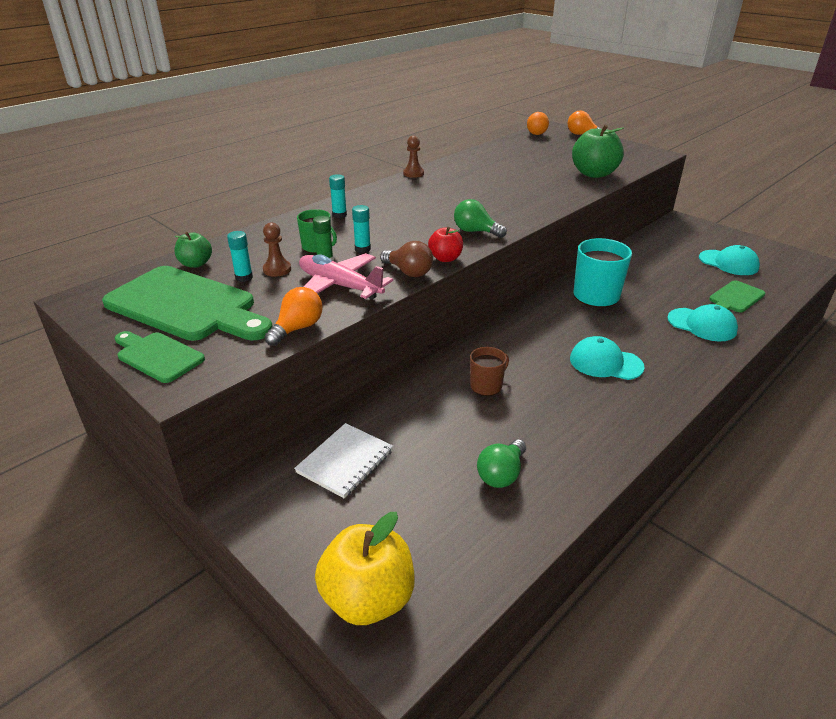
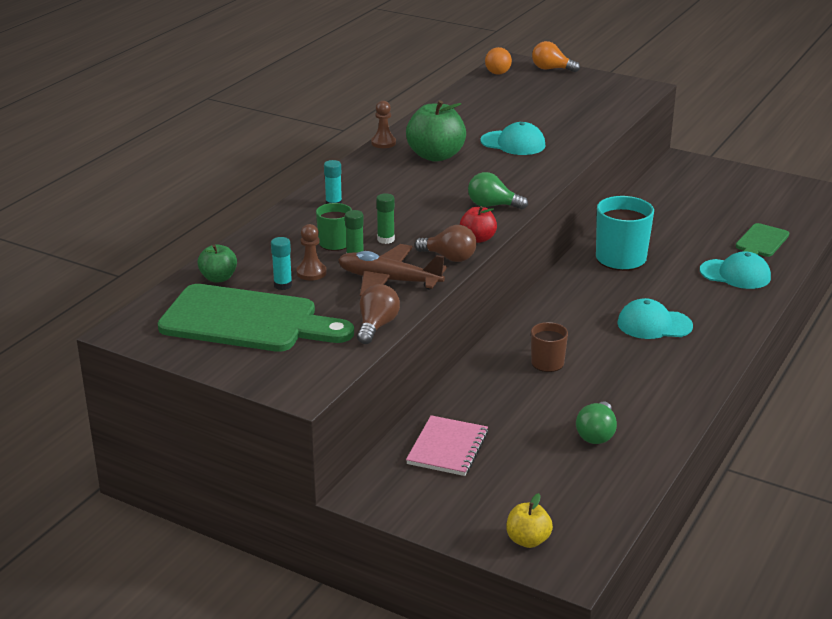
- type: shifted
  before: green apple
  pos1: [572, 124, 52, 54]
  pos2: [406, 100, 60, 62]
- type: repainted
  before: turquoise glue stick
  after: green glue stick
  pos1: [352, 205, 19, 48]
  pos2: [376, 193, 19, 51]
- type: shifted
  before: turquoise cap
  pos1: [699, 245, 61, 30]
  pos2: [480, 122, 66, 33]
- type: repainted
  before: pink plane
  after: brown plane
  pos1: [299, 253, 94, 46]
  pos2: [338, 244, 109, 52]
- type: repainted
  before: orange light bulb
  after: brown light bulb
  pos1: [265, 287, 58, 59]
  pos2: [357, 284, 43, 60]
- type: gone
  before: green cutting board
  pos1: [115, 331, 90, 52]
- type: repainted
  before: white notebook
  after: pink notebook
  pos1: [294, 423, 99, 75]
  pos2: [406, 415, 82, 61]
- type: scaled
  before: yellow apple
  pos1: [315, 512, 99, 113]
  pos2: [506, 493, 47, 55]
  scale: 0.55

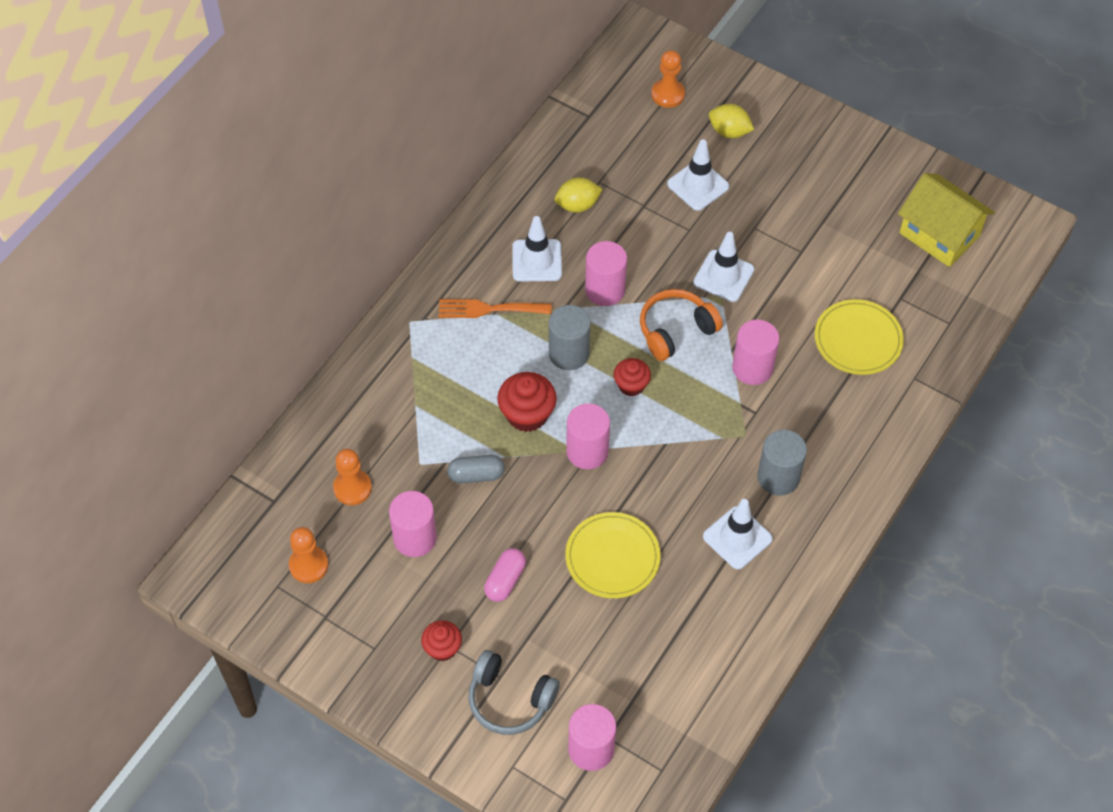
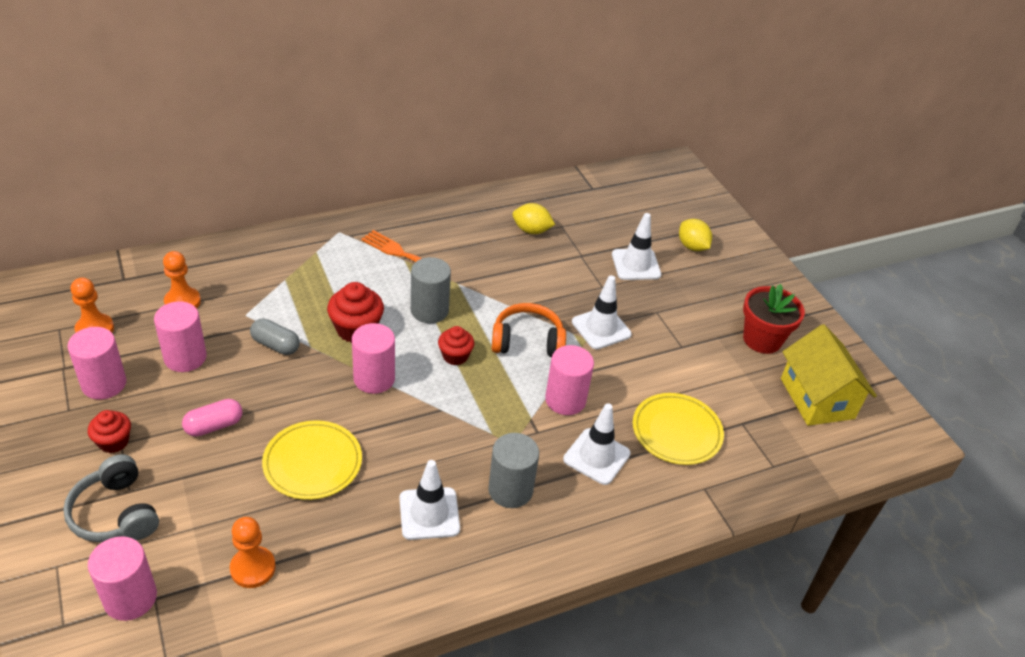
- type: shifted
  before: orange pawn
  pos1: [651, 50, 34, 58]
  pos2: [230, 517, 46, 71]
- type: shifted
  before: white traffic cone
  pos1: [512, 216, 50, 66]
  pos2: [563, 403, 68, 82]
- type: shifted
  before: pink cylinder
  pos1: [585, 241, 42, 65]
  pos2: [67, 327, 59, 73]
- type: new
  after: red flower pot
  pos2: [743, 284, 62, 70]

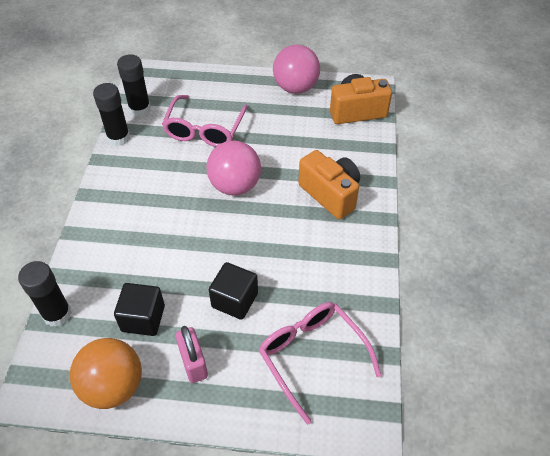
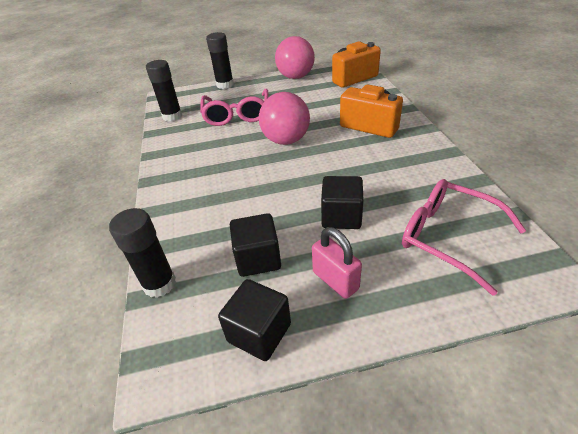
- type: shifted
  before: black glue stick
  pos1: [93, 83, 37, 63]
  pos2: [206, 32, 28, 57]
- type: swapped
  before: orange ball
  after: black cube
  pos1: [70, 338, 72, 71]
  pos2: [218, 279, 73, 82]

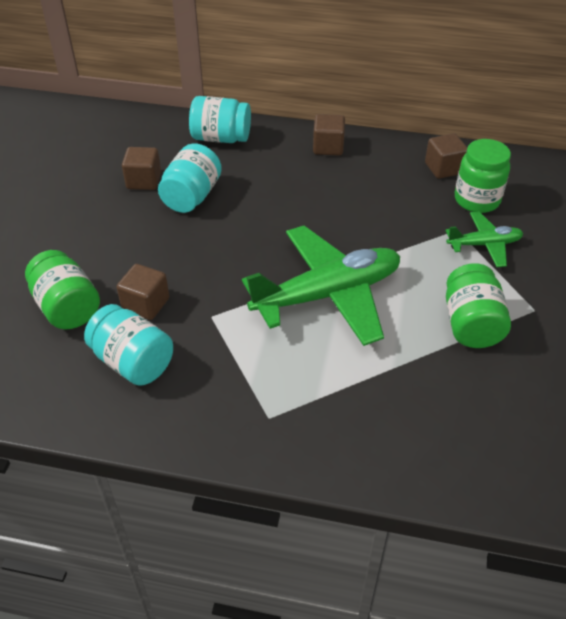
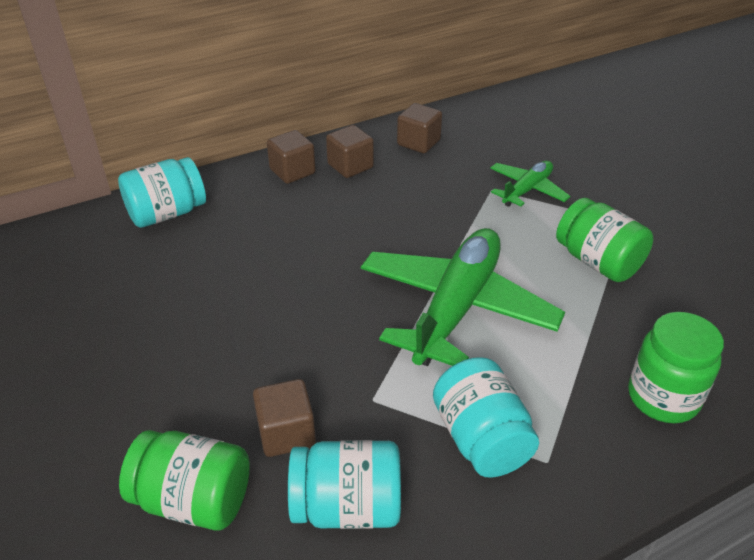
- type: shifted
  before: green jar
  pos1: [455, 139, 56, 74]
  pos2: [628, 312, 96, 111]
- type: shifted
  before: turquoise jar
  pos1: [158, 143, 64, 70]
  pos2: [433, 357, 106, 121]
- type: shifted
  before: brown cube
  pos1: [122, 147, 39, 43]
  pos2: [326, 125, 48, 53]

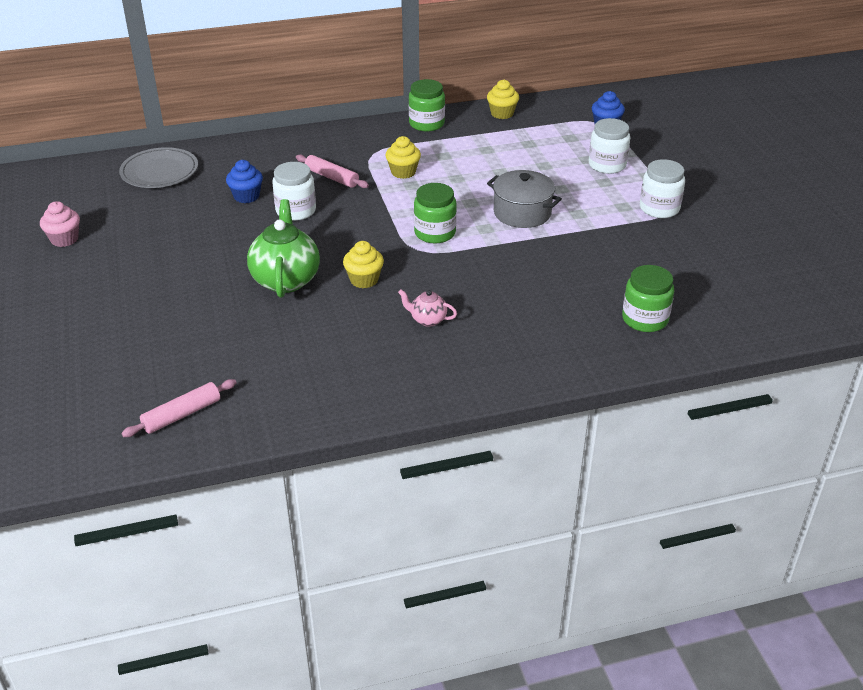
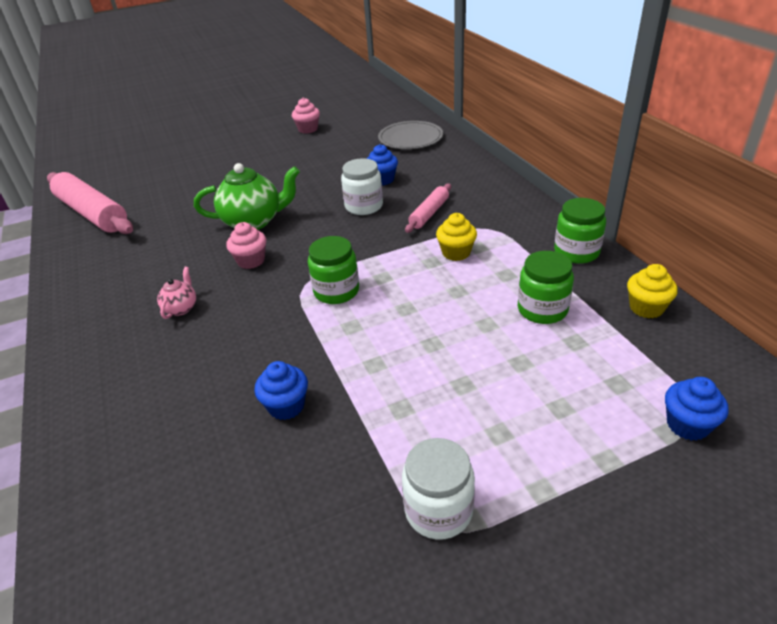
- type: gone
  before: white jar
  pos1: [589, 118, 41, 56]
- type: gone
  before: grey pot
  pos1: [487, 170, 75, 58]
- type: repainted
  before: yellow cupcake
  after: pink cupcake
  pos1: [343, 241, 41, 47]
  pos2: [226, 222, 40, 47]
- type: shifted
  before: green jar
  pos1: [622, 265, 52, 67]
  pos2: [518, 251, 56, 73]
- type: scaled
  before: pink rolling pin
  pos1: [121, 379, 116, 58]
  pos2: [47, 172, 86, 62]
  scale: 1.93
- type: new
  after: blue cupcake
  pos2: [254, 361, 54, 59]

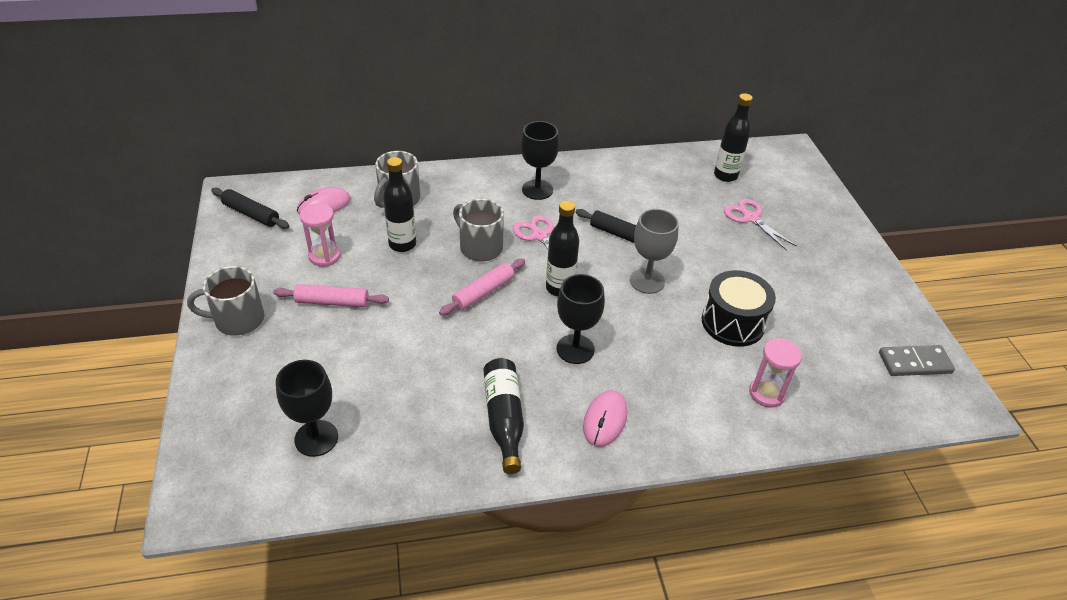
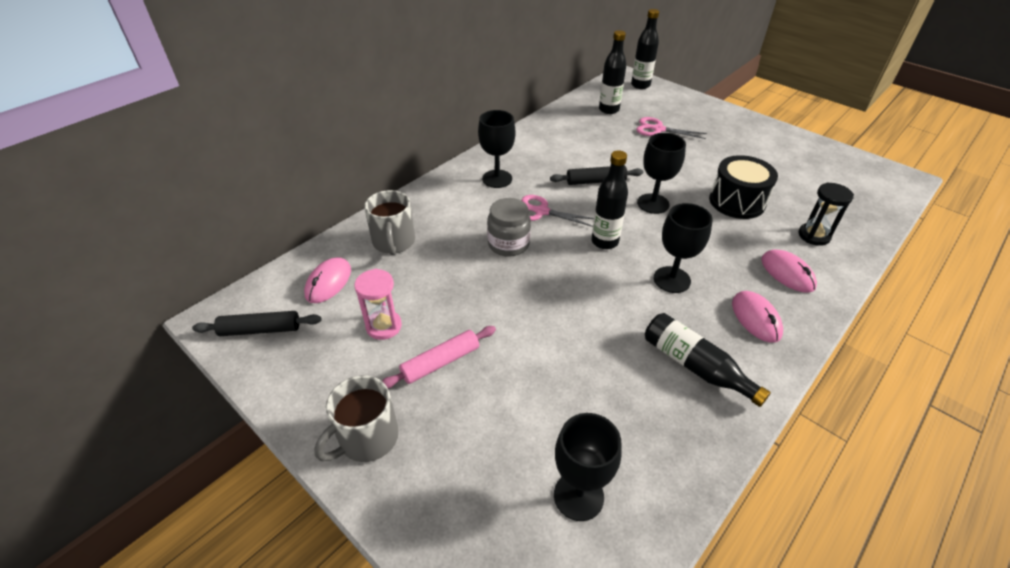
- type: shifted
  before: black bottle
  pos1: [383, 157, 33, 95]
  pos2: [631, 9, 28, 80]
- type: swapped
  before: grey mug
  after: grey jar
  pos1: [453, 199, 51, 63]
  pos2: [487, 198, 44, 59]
- type: repainted
  before: grey goblet
  after: black goblet
  pos1: [630, 209, 49, 85]
  pos2: [637, 133, 49, 81]
- type: gone
  before: pink rolling pin
  pos1: [439, 259, 86, 57]
- type: repainted
  before: pink hourglass
  after: black hourglass
  pos1: [749, 338, 53, 70]
  pos2: [799, 182, 55, 64]
- type: gone
  before: grey domino
  pos1: [879, 345, 76, 31]
- type: new
  after: pink mouse
  pos2: [761, 250, 56, 43]

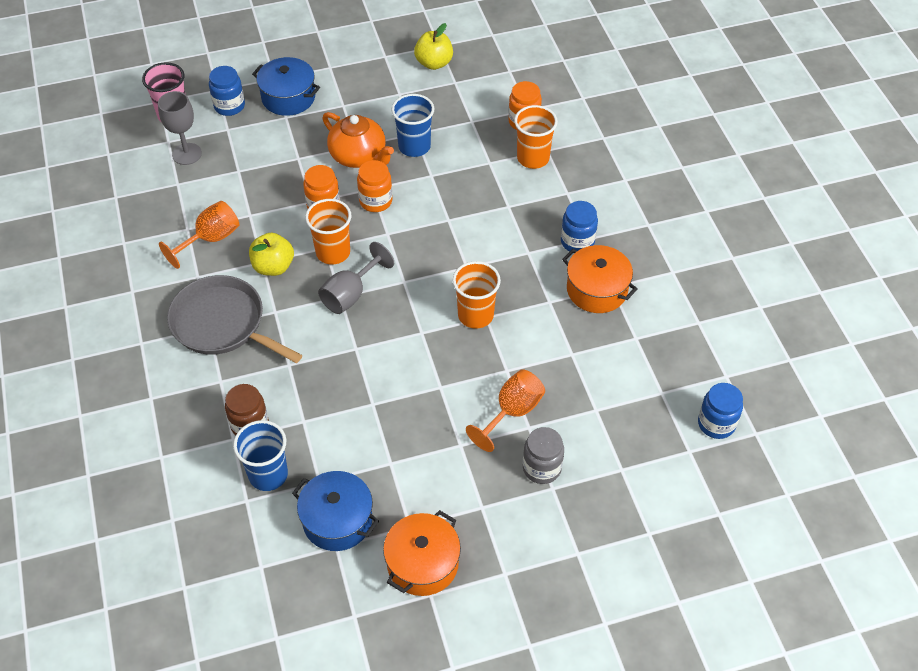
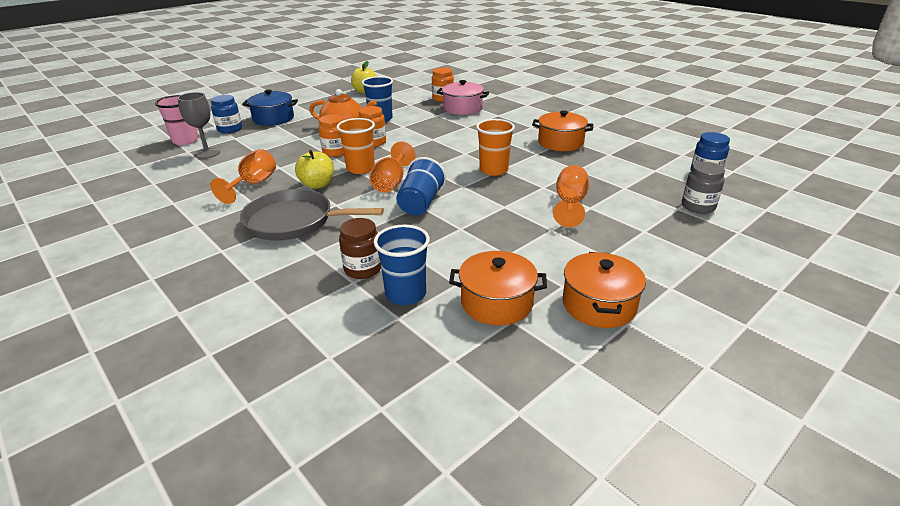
- type: swapped
  before: orange cup
  after: pink pot
  pos1: [514, 105, 44, 64]
  pos2: [437, 80, 52, 35]
- type: gone
  before: blue jar
  pos1: [561, 201, 37, 52]
- type: repainted
  before: grey goblet
  after: orange goblet
  pos1: [318, 242, 76, 72]
  pos2: [369, 141, 46, 52]
- type: shifted
  before: grey jar
  pos1: [523, 427, 41, 57]
  pos2: [682, 162, 43, 52]
- type: repainted
  before: blue pot
  after: orange pot
  pos1: [292, 471, 87, 80]
  pos2: [449, 251, 98, 74]
- type: new
  after: blue cup
  pos2: [396, 157, 50, 58]

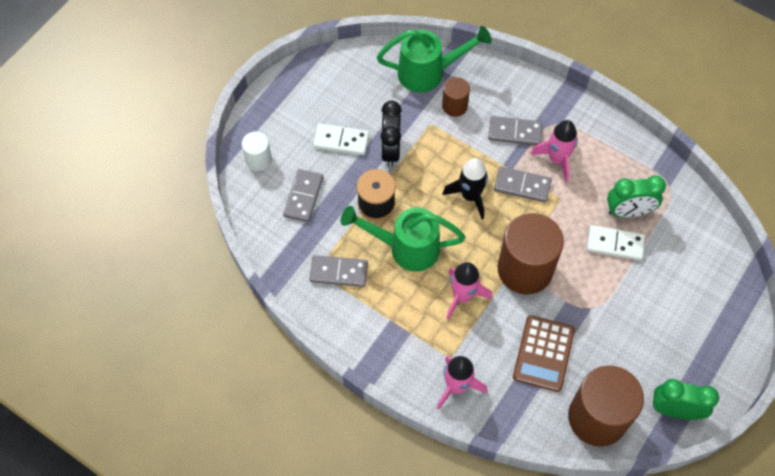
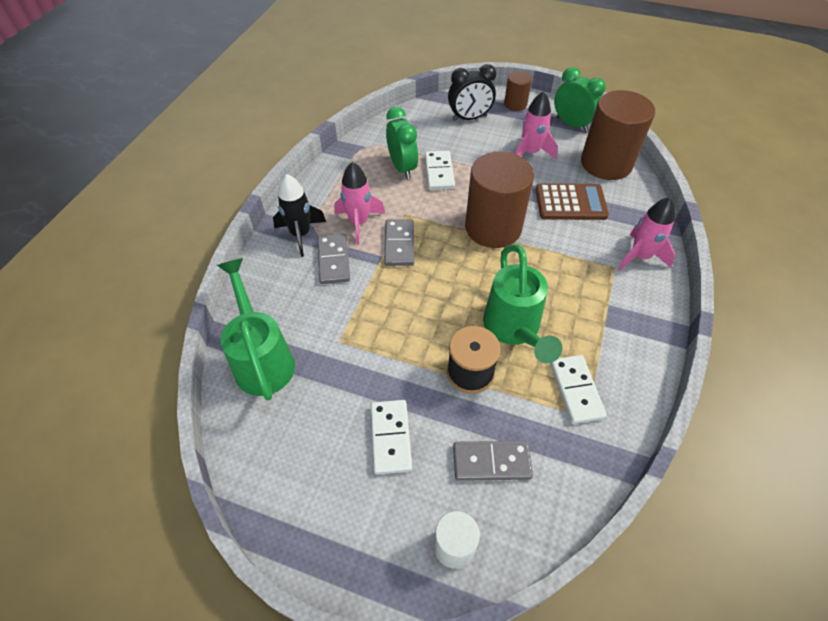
- type: shifted
  before: brown cylinder
  pos1: [442, 77, 28, 40]
  pos2: [504, 71, 28, 40]
- type: shifted
  before: black clock
  pos1: [381, 101, 21, 66]
  pos2: [448, 64, 48, 57]
- type: shifted
  before: black rocket
  pos1: [443, 158, 45, 61]
  pos2: [273, 174, 53, 83]
- type: repainted
  before: grey domino
  after: white domino
  pos1: [309, 255, 59, 32]
  pos2: [550, 355, 57, 69]
- type: shifted
  before: pink rocket
  pos1: [446, 262, 46, 58]
  pos2: [515, 91, 43, 68]
- type: rotated
  before: green clock
  pos1: [653, 379, 66, 41]
  pos2: [554, 67, 52, 65]
  turn: 135

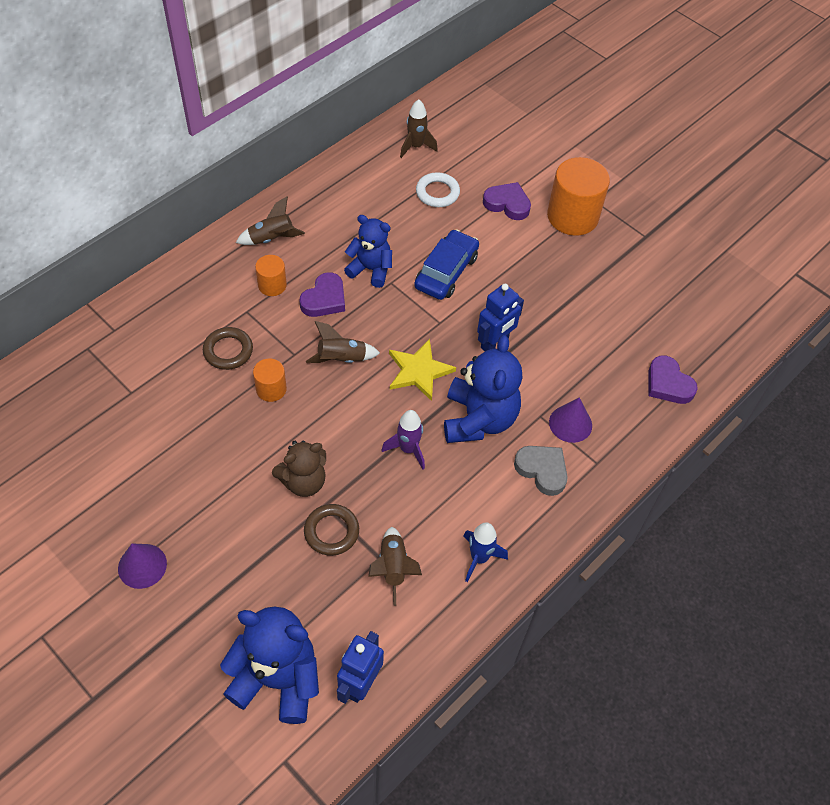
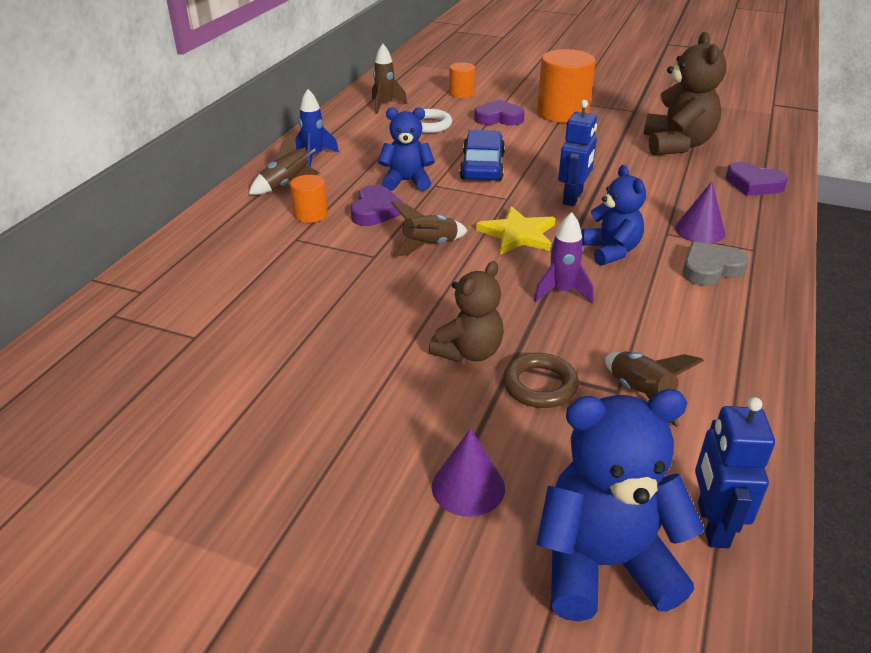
- type: gone
  before: brown ring
  pos1: [203, 327, 50, 43]
- type: scaled
  before: blue teddy bear
  pos1: [444, 335, 78, 108]
  pos2: [581, 165, 65, 101]
  scale: 0.65
- type: shifted
  before: orange cylinder
  pos1: [253, 358, 34, 44]
  pos2: [449, 62, 26, 36]
- type: rotated
  before: grey heart
  pos1: [514, 446, 54, 50]
  pos2: [683, 242, 66, 44]
  turn: -45
- type: shifted
  before: blue rocket
  pos1: [463, 522, 45, 60]
  pos2: [296, 89, 43, 78]
- type: shifted
  before: purple cone
  pos1: [118, 543, 49, 46]
  pos2: [432, 428, 73, 89]
- type: new
  after: brown teddy bear
  pos2: [644, 32, 83, 123]

